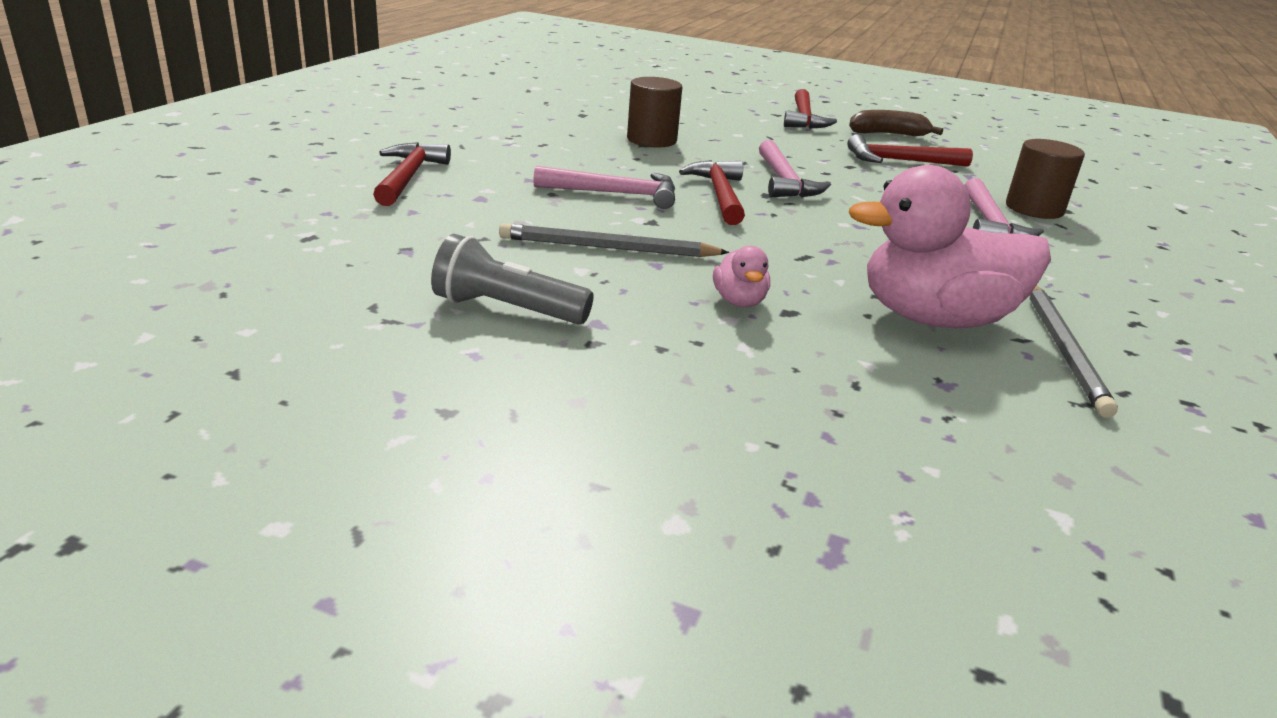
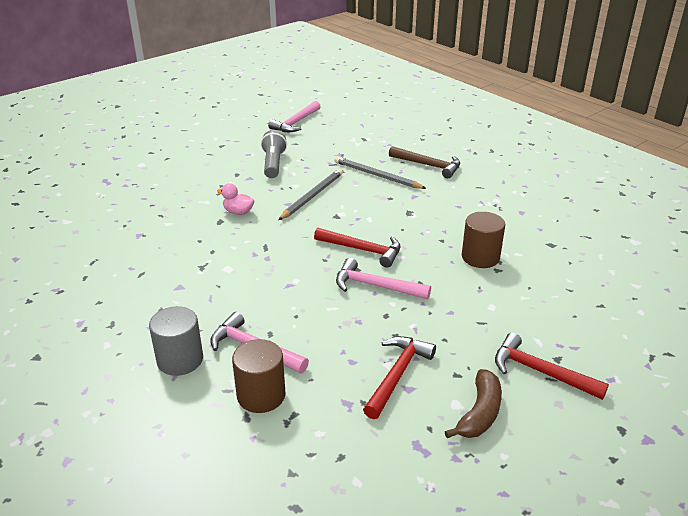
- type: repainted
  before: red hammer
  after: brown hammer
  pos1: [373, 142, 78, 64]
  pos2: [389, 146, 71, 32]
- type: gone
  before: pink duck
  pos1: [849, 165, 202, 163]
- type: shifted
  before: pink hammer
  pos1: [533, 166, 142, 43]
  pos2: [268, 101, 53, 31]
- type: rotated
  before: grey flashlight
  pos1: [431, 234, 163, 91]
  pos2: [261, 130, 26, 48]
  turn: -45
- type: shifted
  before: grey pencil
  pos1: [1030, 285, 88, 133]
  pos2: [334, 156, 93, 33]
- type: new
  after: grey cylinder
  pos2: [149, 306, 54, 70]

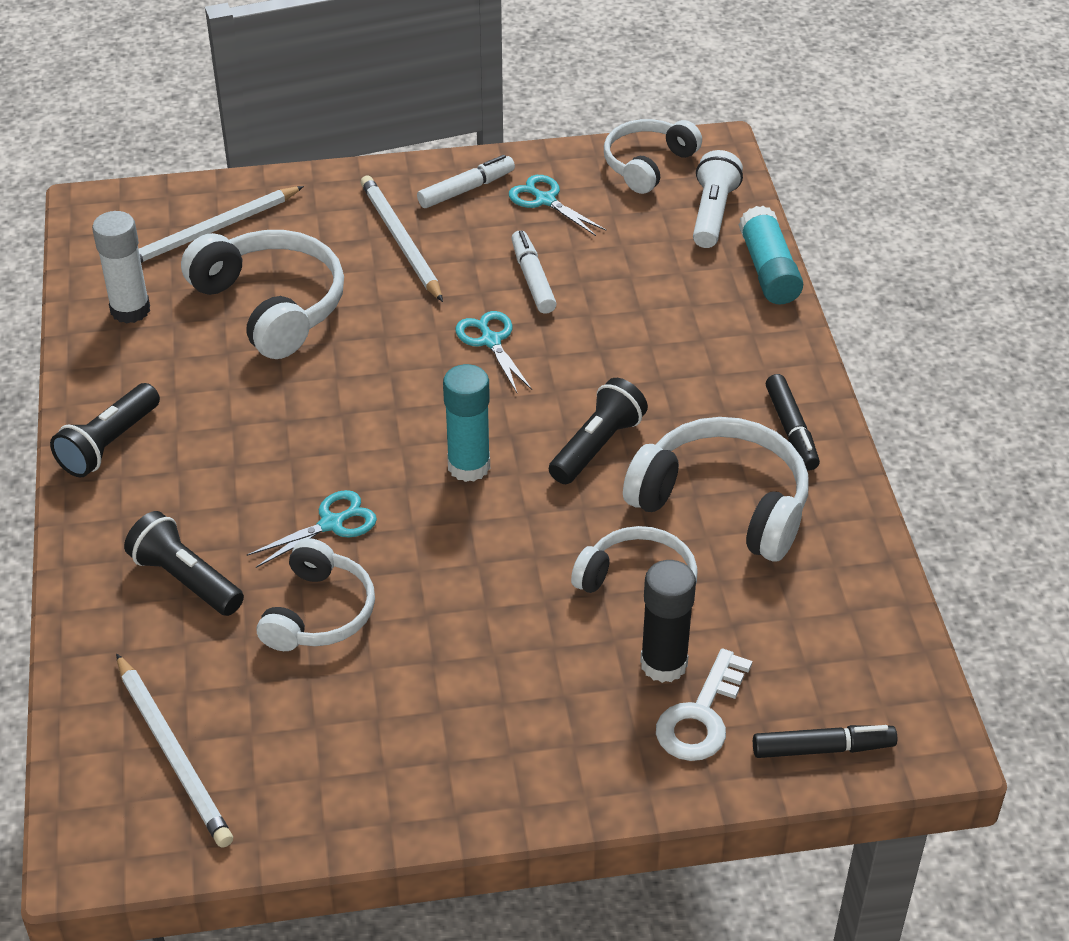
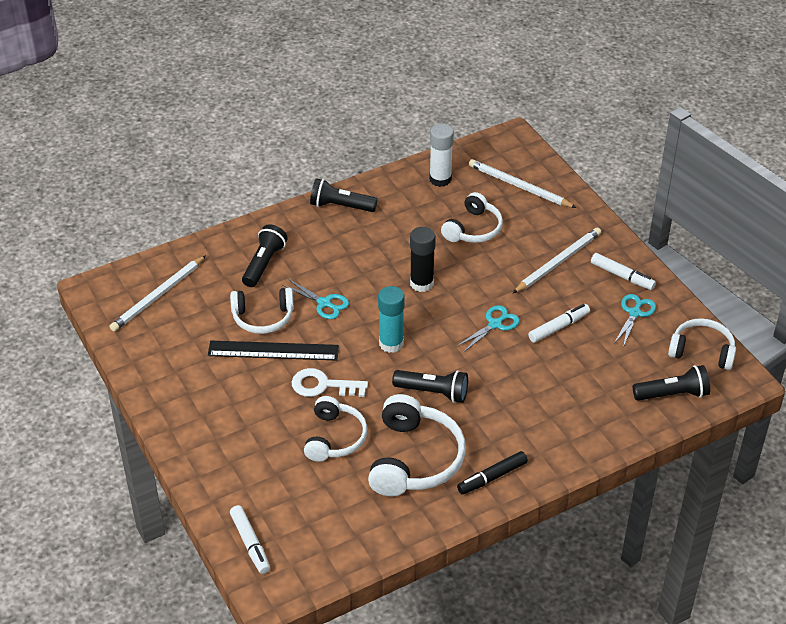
- type: repainted
  before: white flashlight
  after: black flashlight
  pos1: [693, 150, 50, 98]
  pos2: [633, 365, 77, 36]
- type: gone
  before: turquoise glue stick
  pos1: [739, 206, 64, 98]
- type: scaled
  before: white headphones
  pos1: [181, 230, 163, 129]
  pos2: [441, 192, 62, 51]
  scale: 0.66
- type: shifted
  before: black glue stick
  pos1: [640, 560, 56, 123]
  pos2: [410, 227, 26, 65]
- type: shifted
  before: white key
  pos1: [656, 649, 96, 112]
  pos2: [292, 368, 76, 29]
- type: repainted
  before: black marker
  after: white marker
  pos1: [753, 725, 144, 33]
  pos2: [230, 505, 40, 69]
- type: new
  after: black ruler
  pos2: [208, 341, 131, 20]

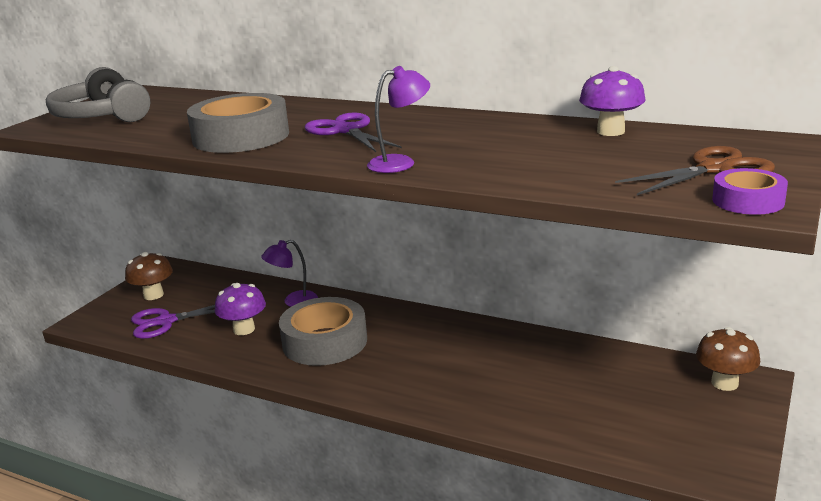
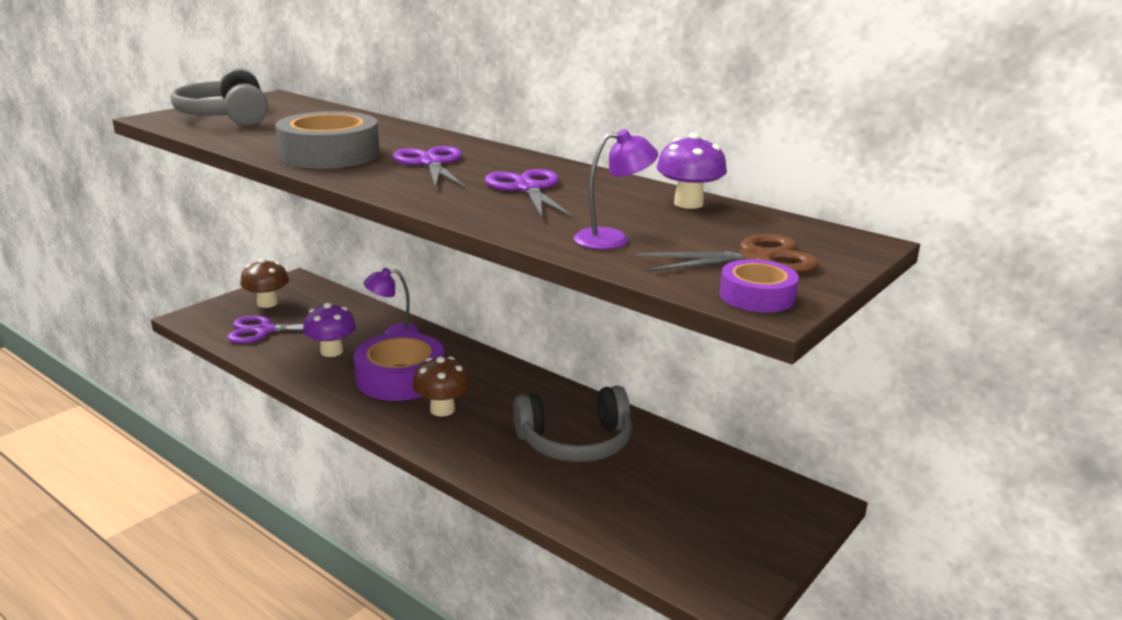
- type: shifted
  before: purple lamp
  pos1: [367, 66, 63, 107]
  pos2: [574, 129, 85, 120]
- type: repainted
  before: grey tape
  after: purple tape
  pos1: [279, 297, 88, 69]
  pos2: [354, 332, 90, 69]
- type: shifted
  before: brown mushroom
  pos1: [696, 327, 64, 64]
  pos2: [412, 357, 59, 59]
- type: new
  after: purple scissors
  pos2: [485, 169, 88, 49]
- type: new
  after: grey headphones
  pos2: [513, 386, 119, 76]

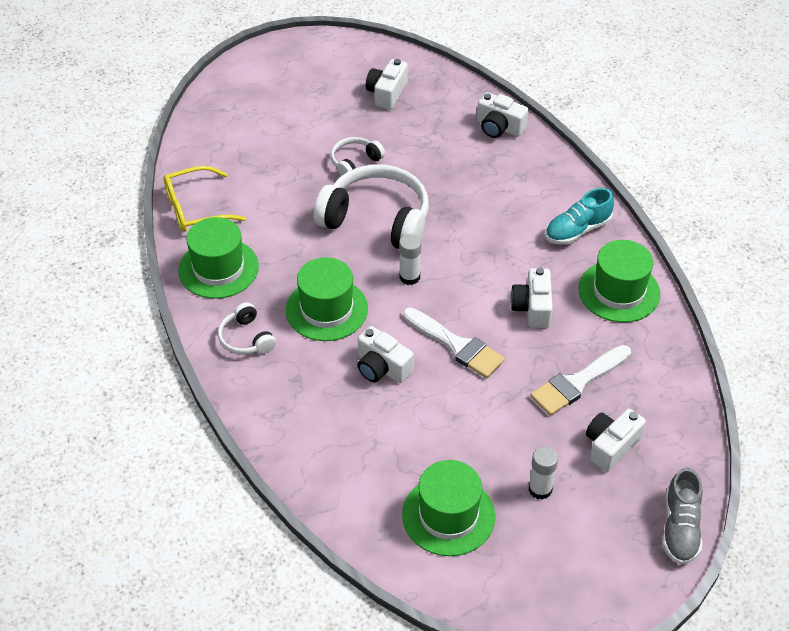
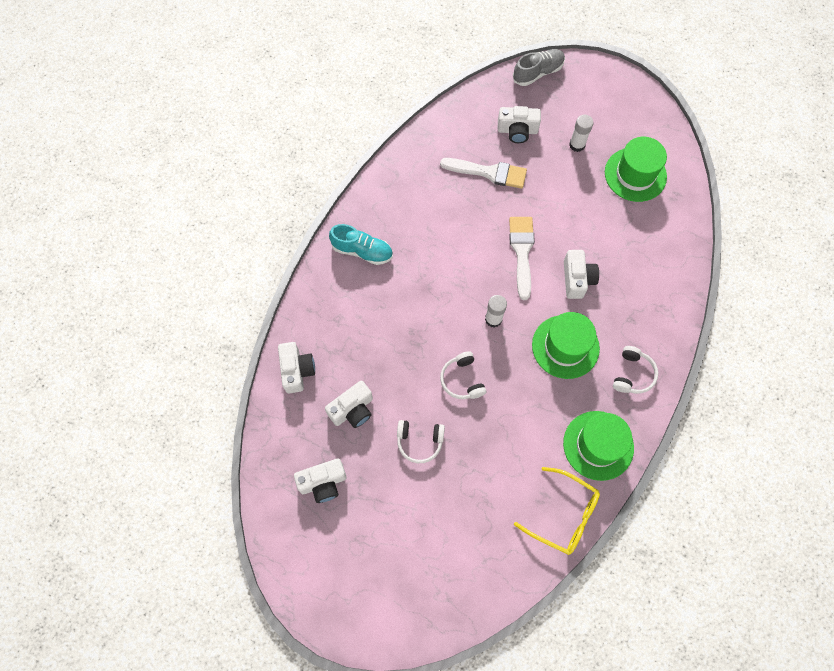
- type: scaled
  before: white headphones
  pos1: [314, 164, 115, 85]
  pos2: [440, 351, 46, 48]
  scale: 0.49
- type: gone
  before: green hat
  pos1: [578, 240, 82, 82]
- type: shifted
  before: white camera
  pos1: [510, 268, 43, 60]
  pos2: [325, 381, 48, 47]

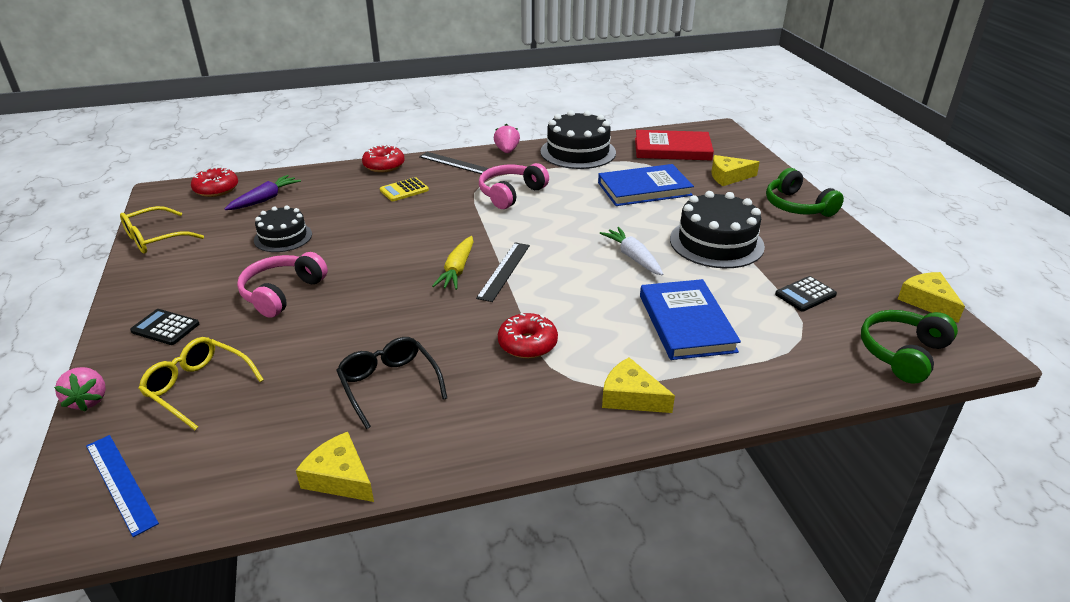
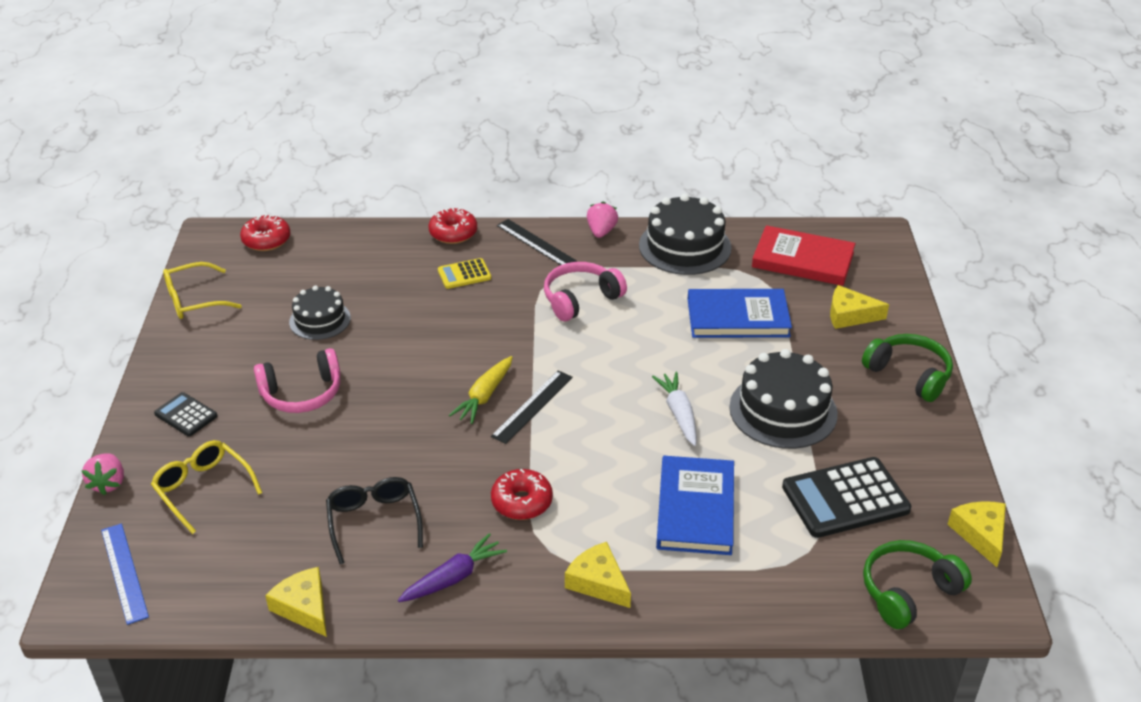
- type: rotated
  before: green headphones
  pos1: [766, 168, 78, 49]
  pos2: [862, 334, 91, 68]
  turn: 150
- type: shifted
  before: purple carrot
  pos1: [225, 175, 76, 35]
  pos2: [398, 533, 109, 69]
- type: rotated
  before: pink headphones
  pos1: [237, 252, 91, 66]
  pos2: [254, 348, 87, 65]
  turn: -150
- type: scaled
  before: black calculator
  pos1: [775, 276, 62, 36]
  pos2: [782, 457, 129, 81]
  scale: 1.87

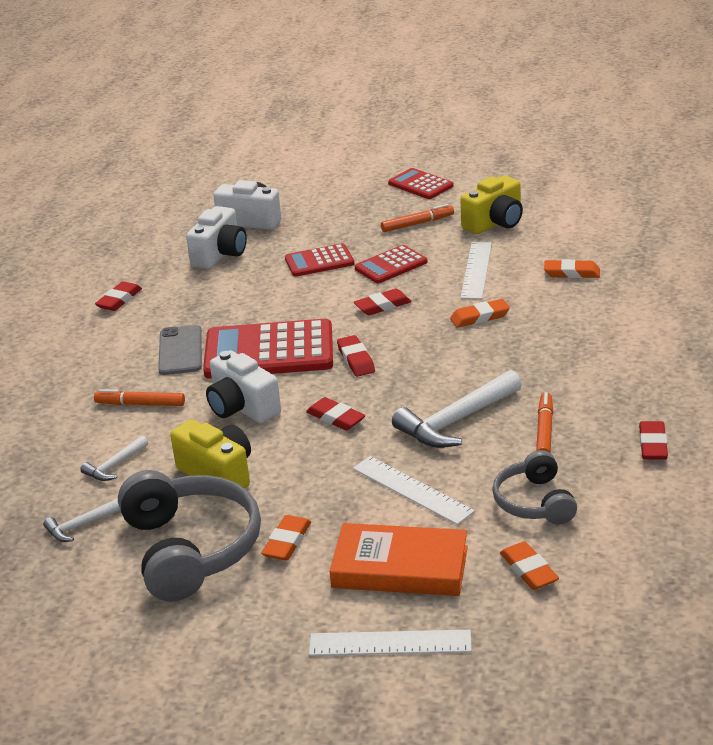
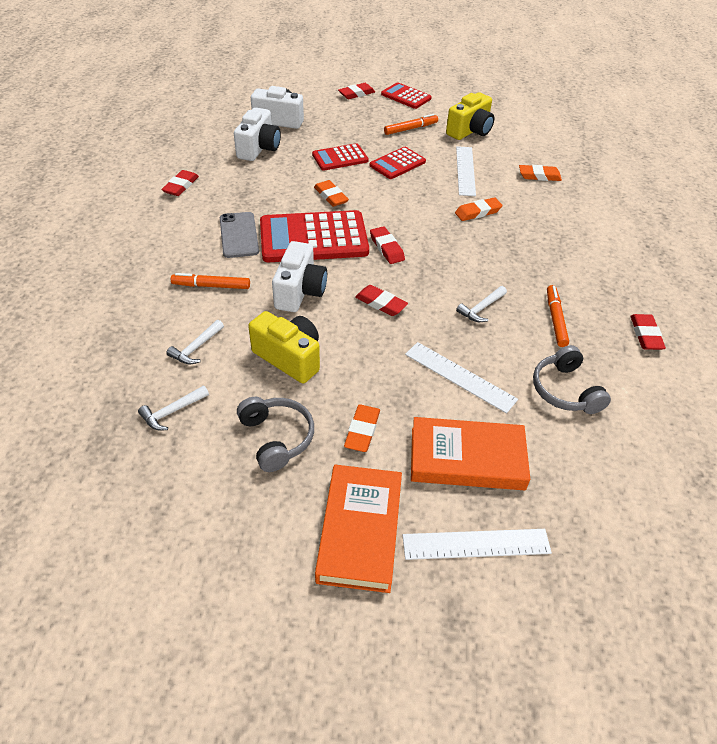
- type: shifted
  before: red eraser
  pos1: [354, 289, 58, 26]
  pos2: [338, 83, 37, 16]
- type: rotated
  before: white camera
  pos1: [206, 350, 75, 73]
  pos2: [272, 241, 55, 71]
  turn: -120
- type: scaled
  before: white hammer
  pos1: [392, 370, 130, 78]
  pos2: [456, 286, 51, 36]
  scale: 0.51
- type: scaled
  before: grey headphones
  pos1: [118, 470, 143, 131]
  pos2: [237, 397, 77, 75]
  scale: 0.58
- type: shifted
  before: orange eraser
  pos1: [500, 541, 59, 49]
  pos2: [314, 180, 35, 27]
- type: new
  after: orange book
  pos2: [315, 465, 87, 128]

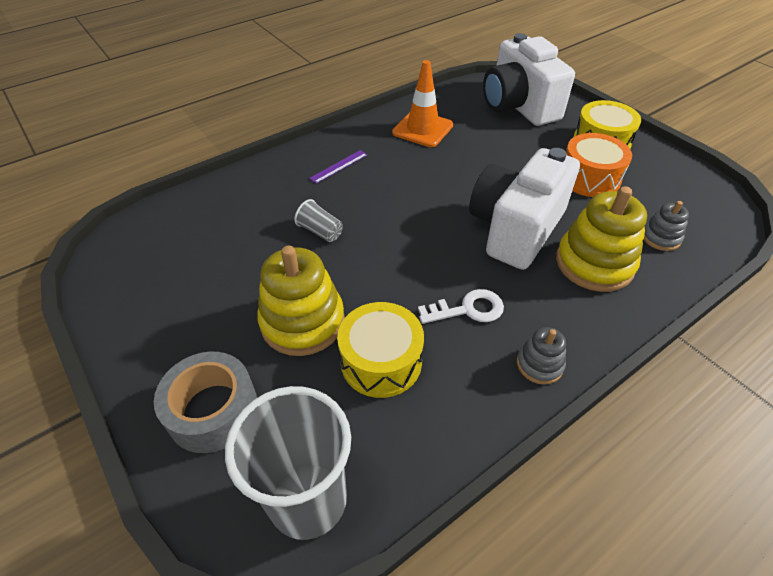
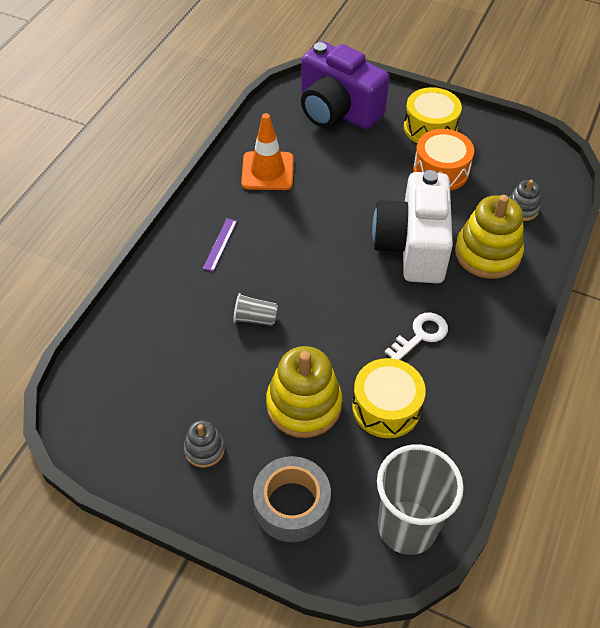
- type: repainted
  before: white camera
  after: purple camera
  pos1: [483, 33, 92, 93]
  pos2: [301, 41, 89, 89]
- type: shifted
  before: grey stacking toy
  pos1: [517, 327, 49, 58]
  pos2: [184, 420, 41, 48]

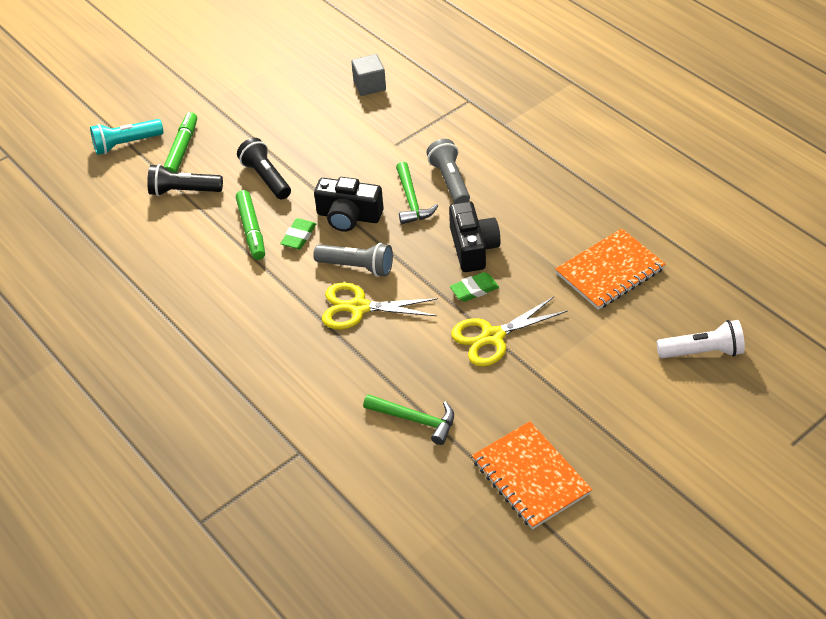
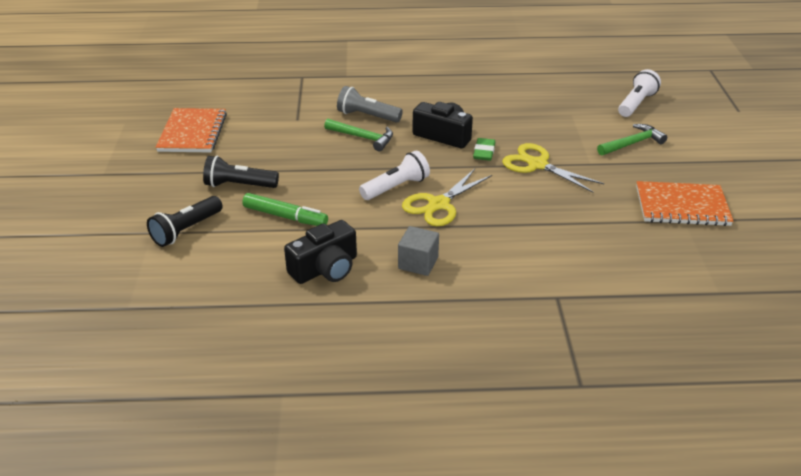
- type: shifted
  before: grey cube
  pos1: [351, 54, 35, 42]
  pos2: [398, 226, 41, 50]
- type: gone
  before: green marker
  pos1: [164, 112, 33, 61]
- type: gone
  before: turquoise flashlight
  pos1: [90, 119, 74, 36]
- type: shifted
  before: black camera
  pos1: [314, 177, 70, 55]
  pos2: [284, 220, 73, 64]
- type: gone
  before: green eraser
  pos1: [280, 218, 36, 31]
- type: shifted
  before: orange notebook
  pos1: [555, 228, 111, 82]
  pos2: [155, 108, 72, 45]
- type: repainted
  before: grey flashlight
  after: white flashlight
  pos1: [313, 243, 80, 34]
  pos2: [359, 150, 71, 50]
- type: rotated
  before: yellow scissors
  pos1: [451, 297, 117, 70]
  pos2: [502, 143, 102, 50]
  turn: 120
- type: shifted
  before: green hammer
  pos1: [363, 394, 91, 51]
  pos2: [597, 124, 70, 32]

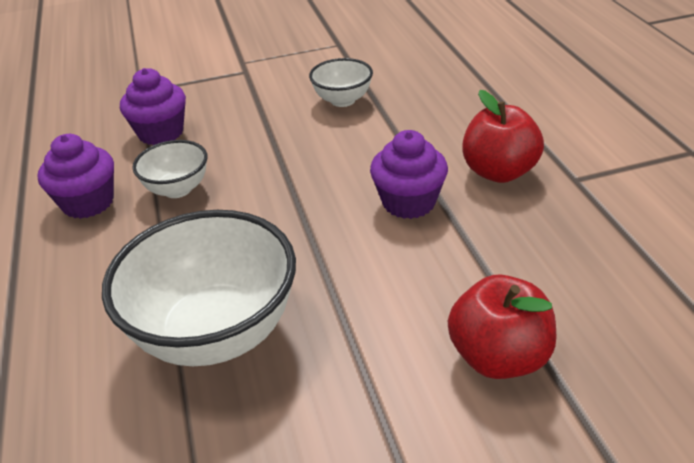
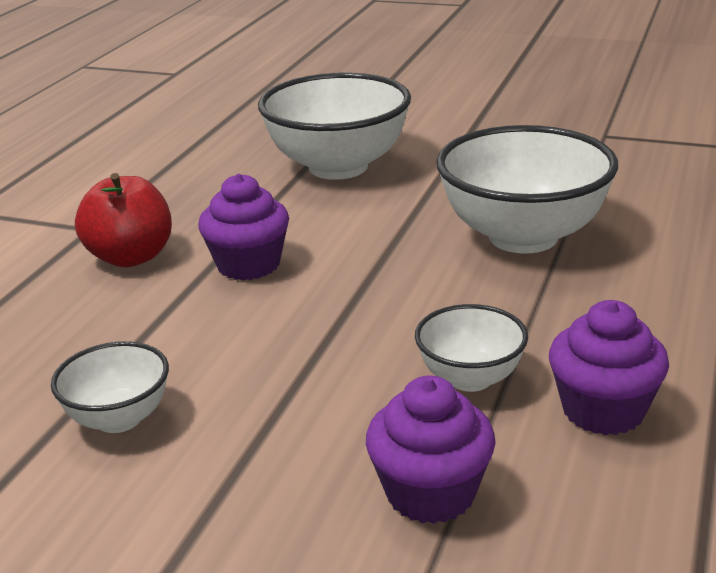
- type: swapped
  before: red apple
  after: white bowl
  pos1: [448, 275, 108, 104]
  pos2: [258, 72, 153, 108]

